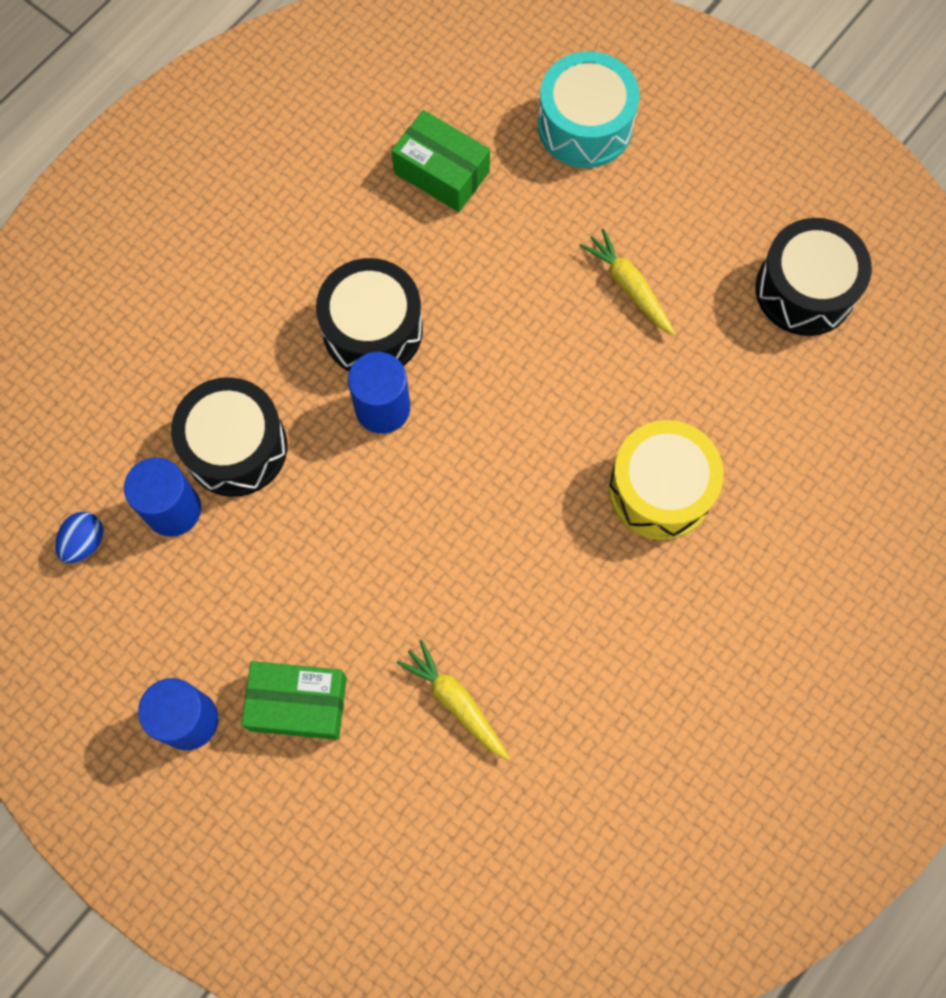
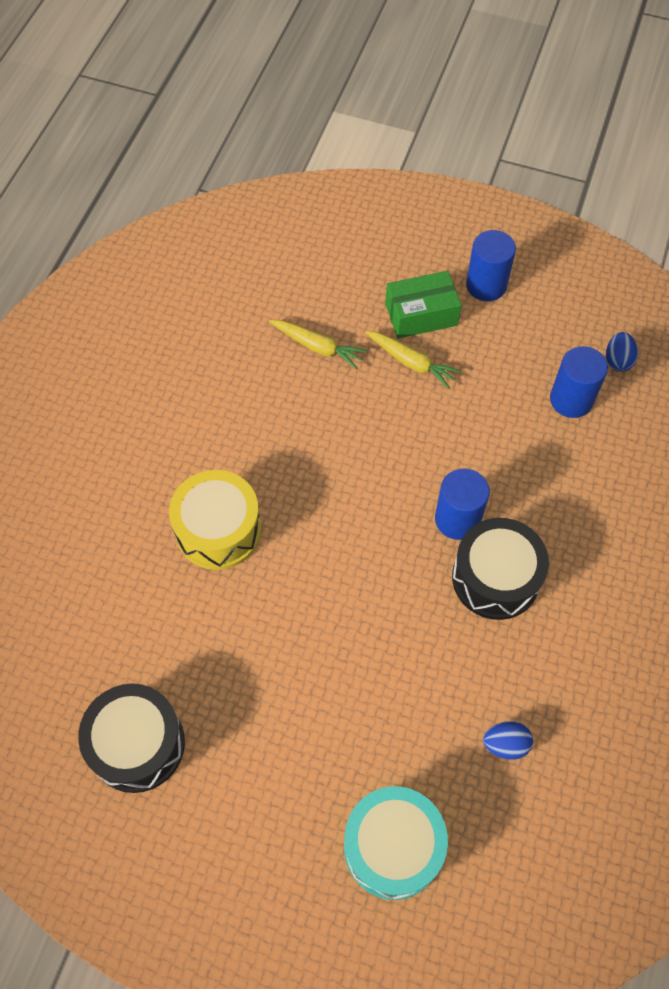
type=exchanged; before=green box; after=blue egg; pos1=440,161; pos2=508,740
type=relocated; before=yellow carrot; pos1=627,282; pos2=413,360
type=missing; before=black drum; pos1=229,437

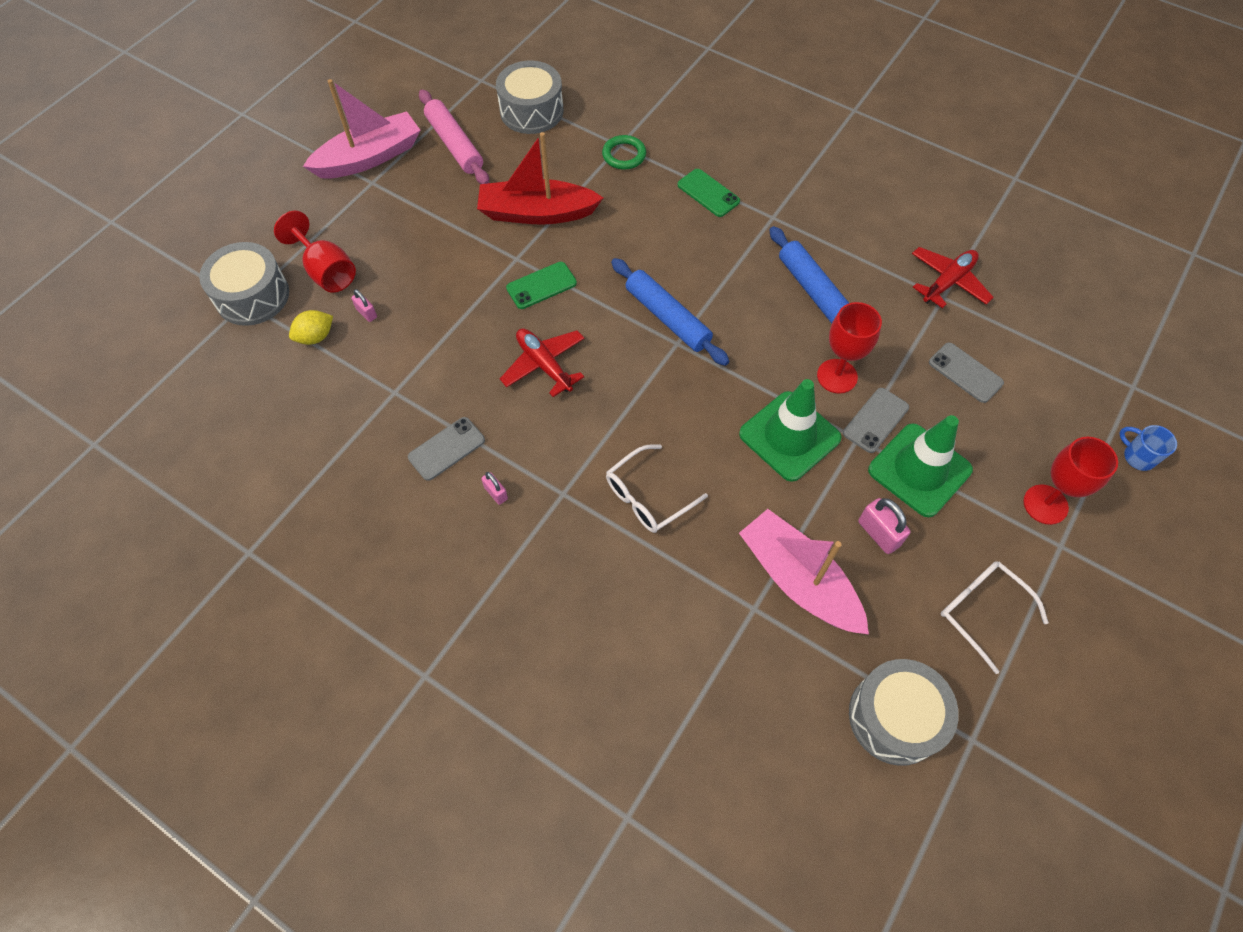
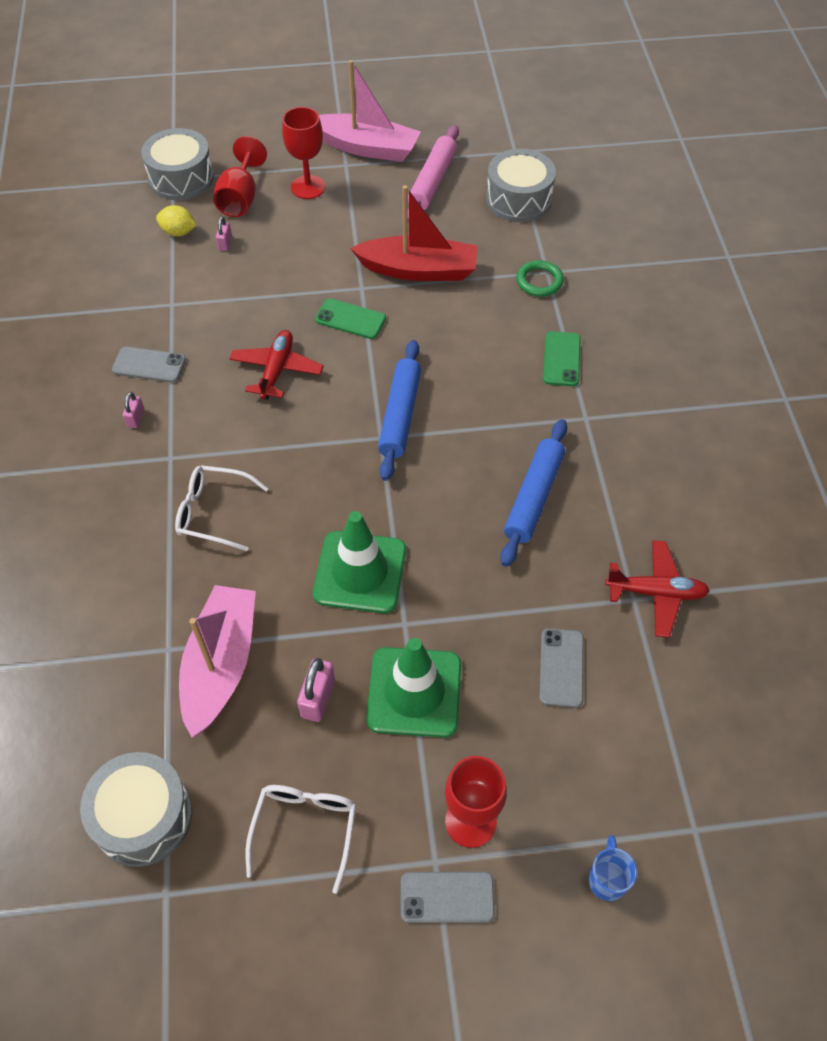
type=spun; before=red boat; pos1=540,178; pos2=414,233; turn=135
type=relocated; before=red goblet; pos1=849,348; pos2=304,153
type=relocated; before=grey phone; pos1=876,420; pos2=448,897

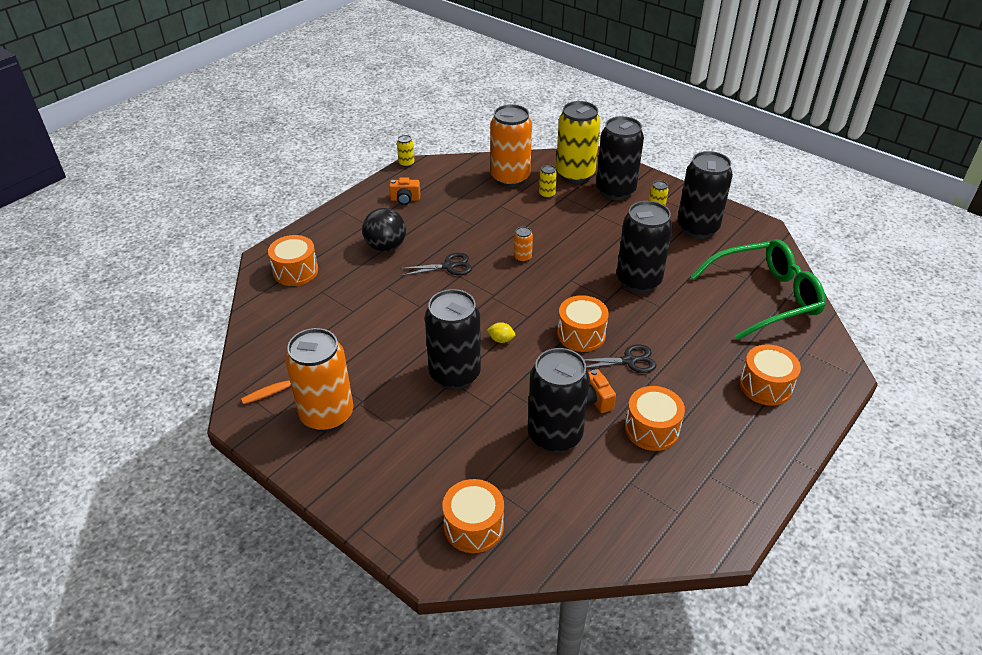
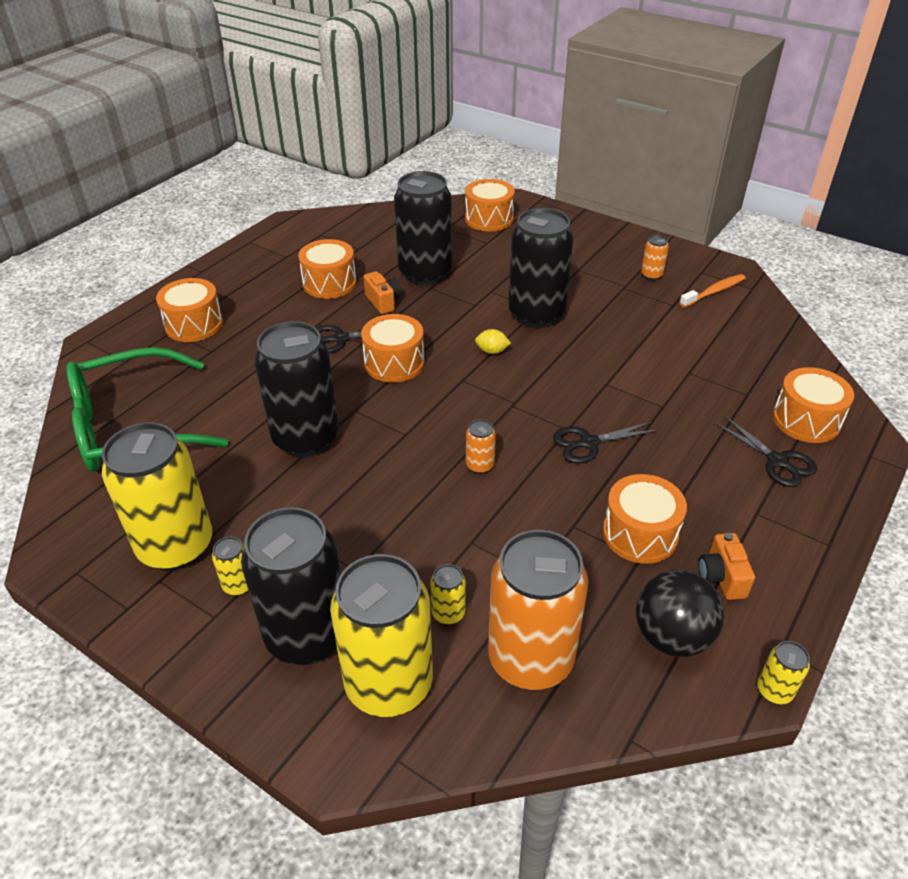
type=colour; before=black can; after=yellow can; pos1=705,195; pos2=157,496
type=spun; before=orange camera; pos1=404,191; pos2=726,566; turn=-90
type=relocated; before=black ball; pos1=384,230; pos2=680,613
type=size; before=orange can; pos1=319,380; pos2=655,257; scale=0.41
type=appeared; after=black scissors; pos2=766,451
type=appeared; after=orange drum; pos2=645,519

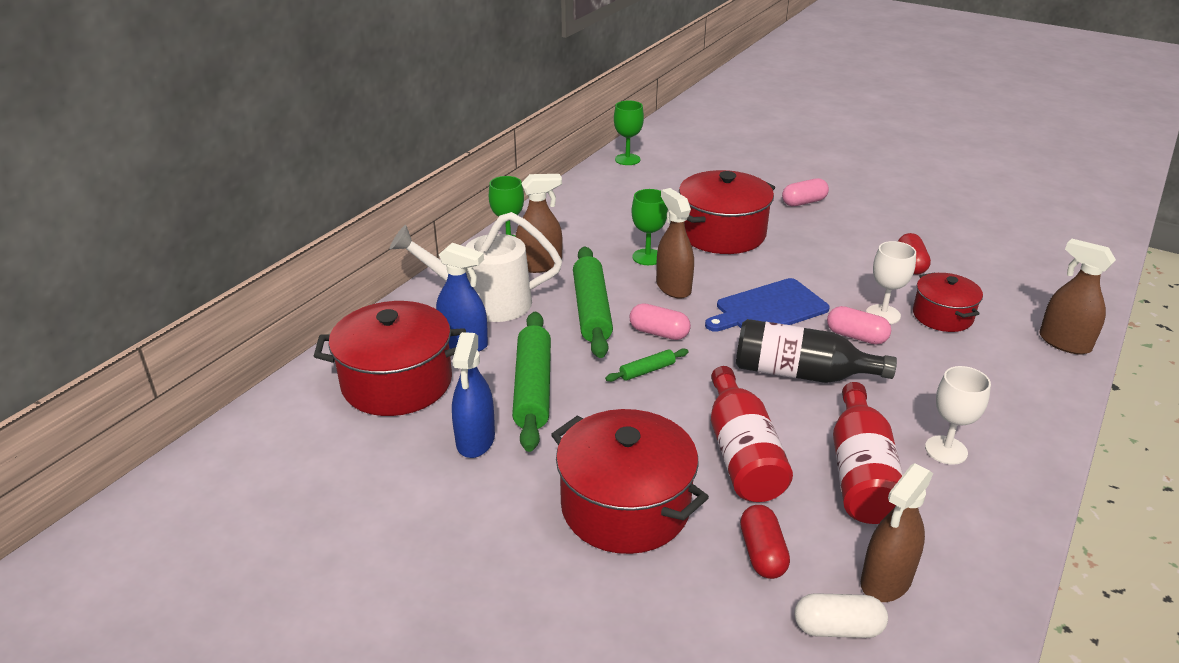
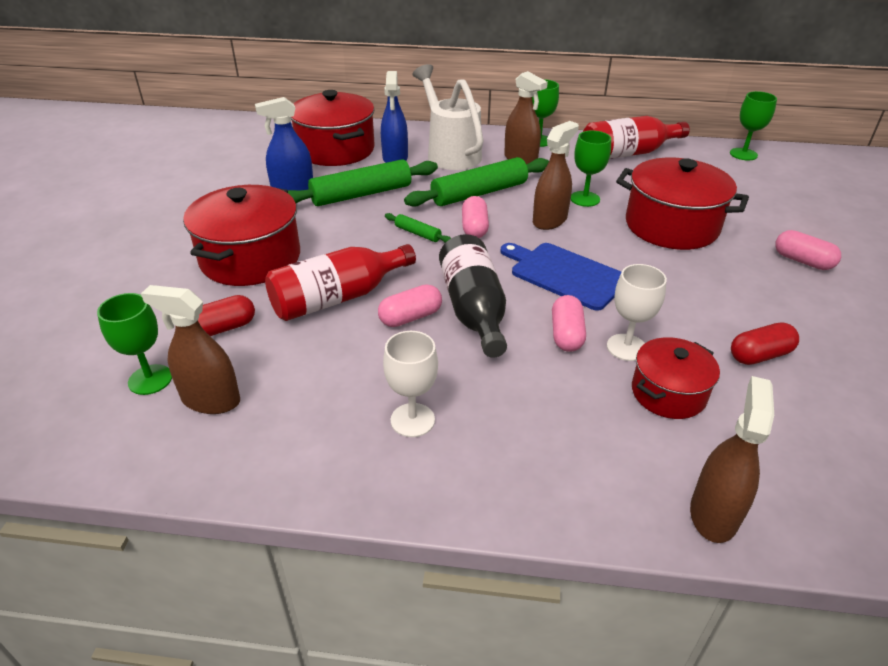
type=relocated; before=red bottle; pos1=868,453; pos2=636,137
type=exchanged; before=white capsule; after=green goblet; pos1=841,615; pos2=134,344
type=appeared; after=pink capsule; pos2=410,305

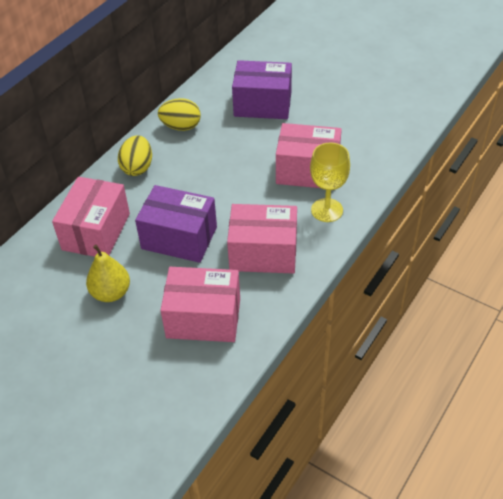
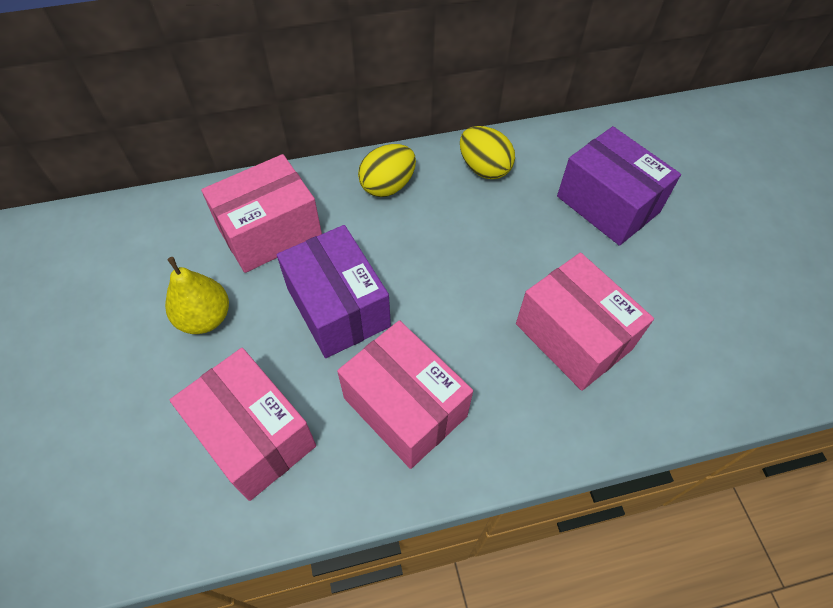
type=missing; before=yellow goblet; pos1=330,182

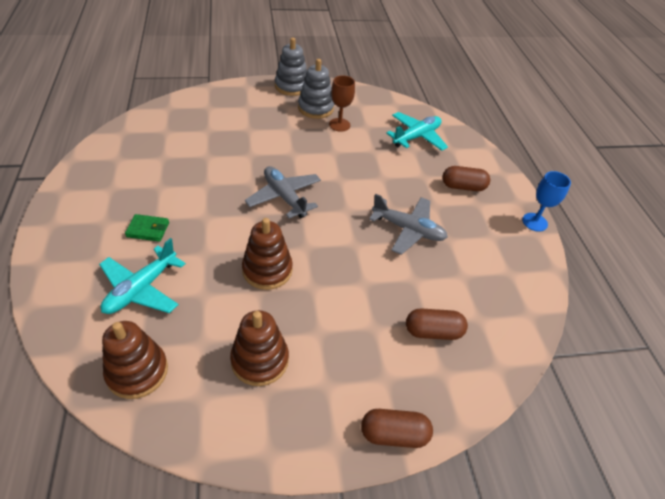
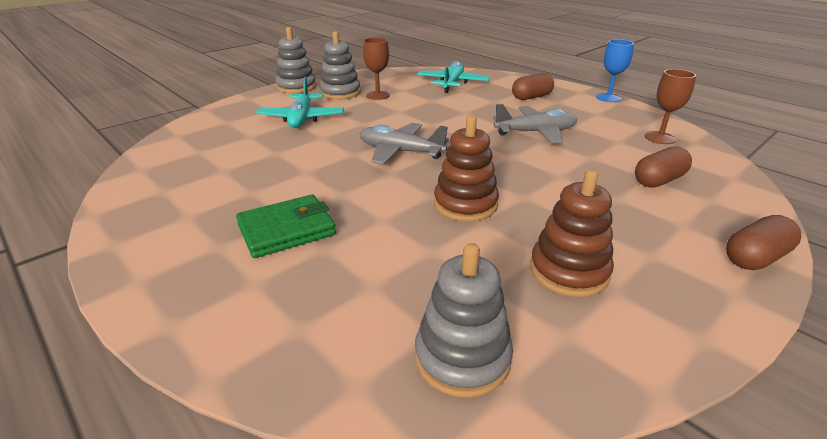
type=size; before=green wallet; pos1=147,228; pos2=286,226; scale=1.62
type=relocated; before=turquoise plane; pos1=142,276; pos2=300,102
type=colour; before=brown stacking toy; after=grey stacking toy; pos1=135,360; pos2=464,320
type=appeared; after=brown goblet; pos2=670,106

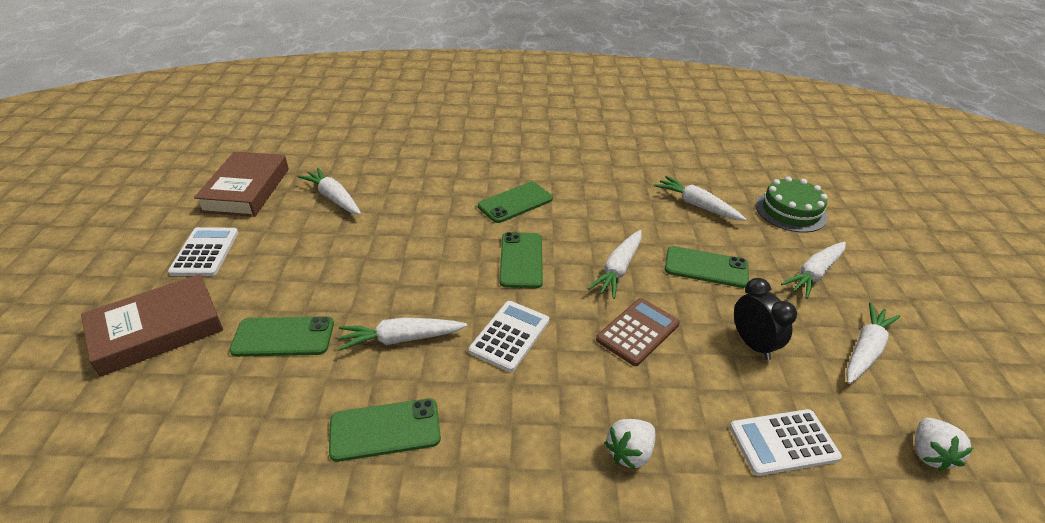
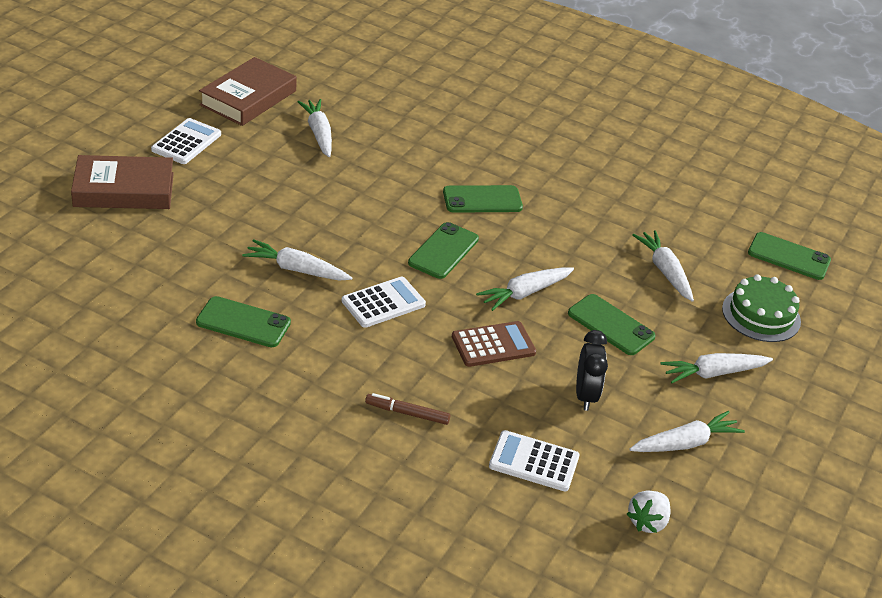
type=relocated; before=green phone; pos1=281,336; pos2=789,256
type=exchanged; before=white strawberry; after=brown marker; pos1=630,444; pos2=407,409

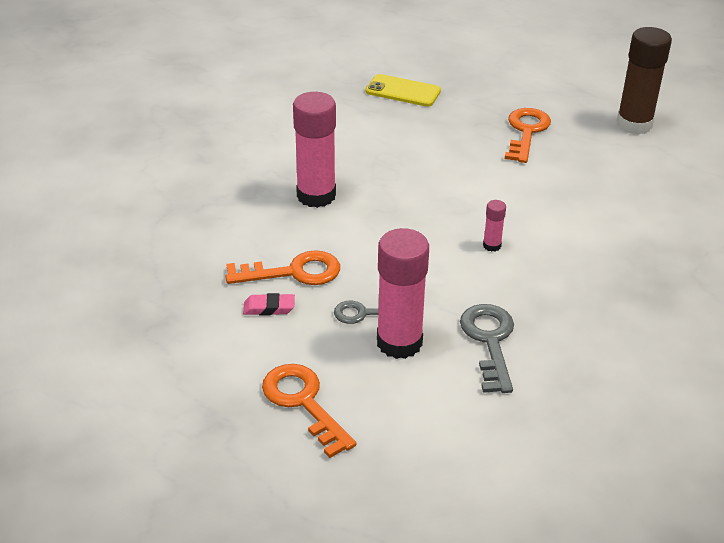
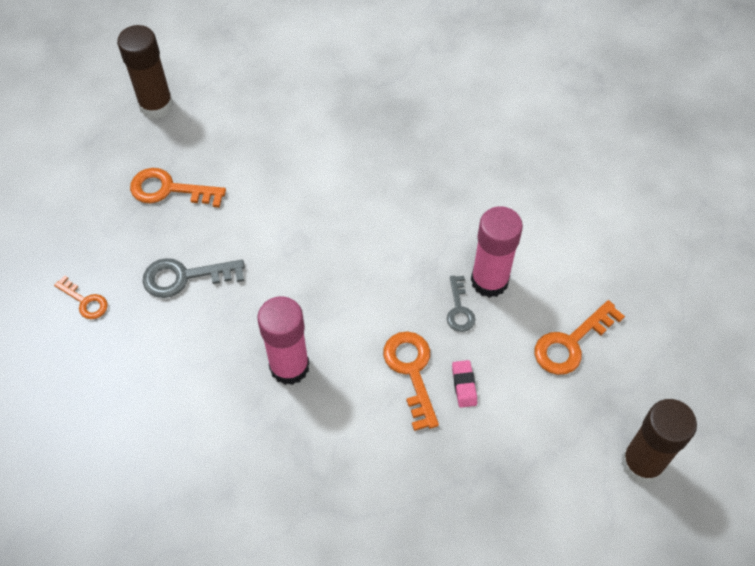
type=exchanged; before=yellow phone; after=orange key; pos1=403,90; pos2=81,297
type=missing; before=pink glue stick; pos1=494,226
type=relocated; before=grey key; pos1=487,348; pos2=194,278
type=appeared; after=brown glue stick; pos2=659,441

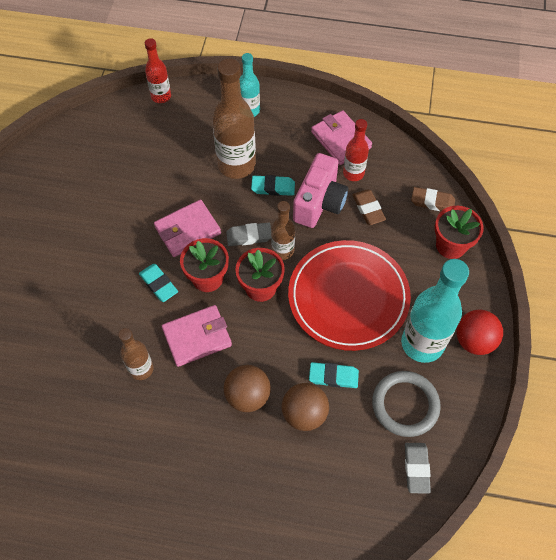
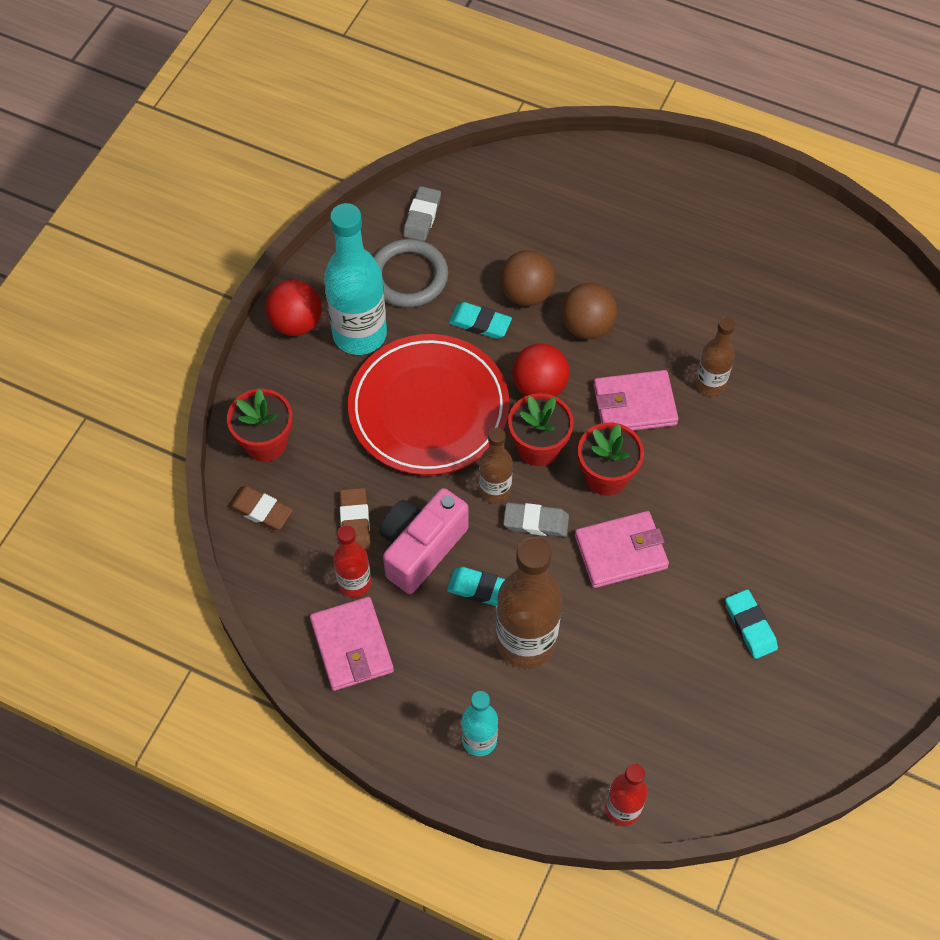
type=relocated; before=turquoise eraser; pos1=158,283; pos2=751,624
type=appeared; after=red ball; pos2=540,370

